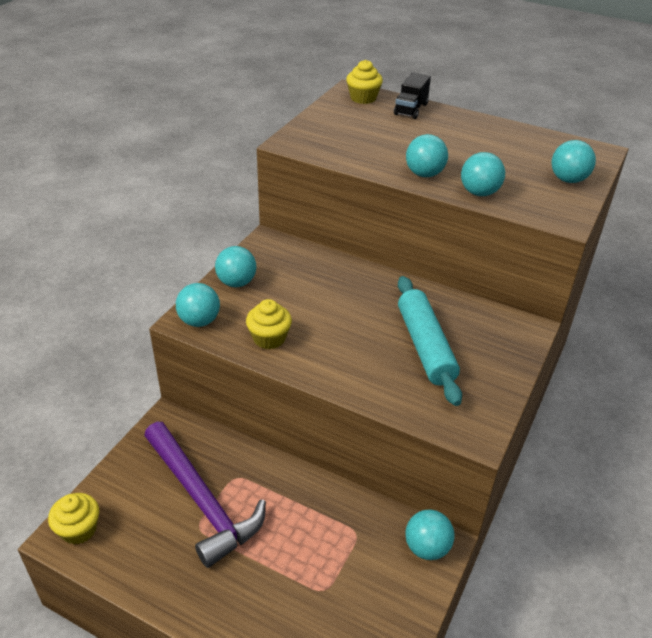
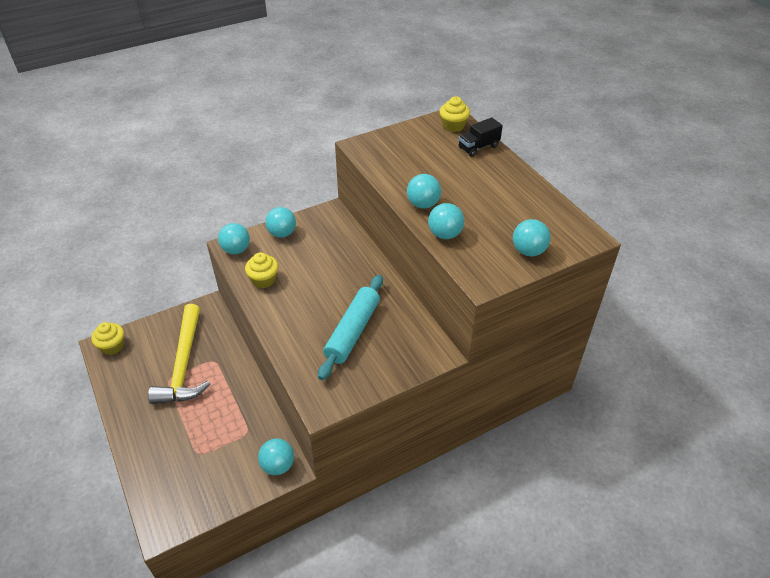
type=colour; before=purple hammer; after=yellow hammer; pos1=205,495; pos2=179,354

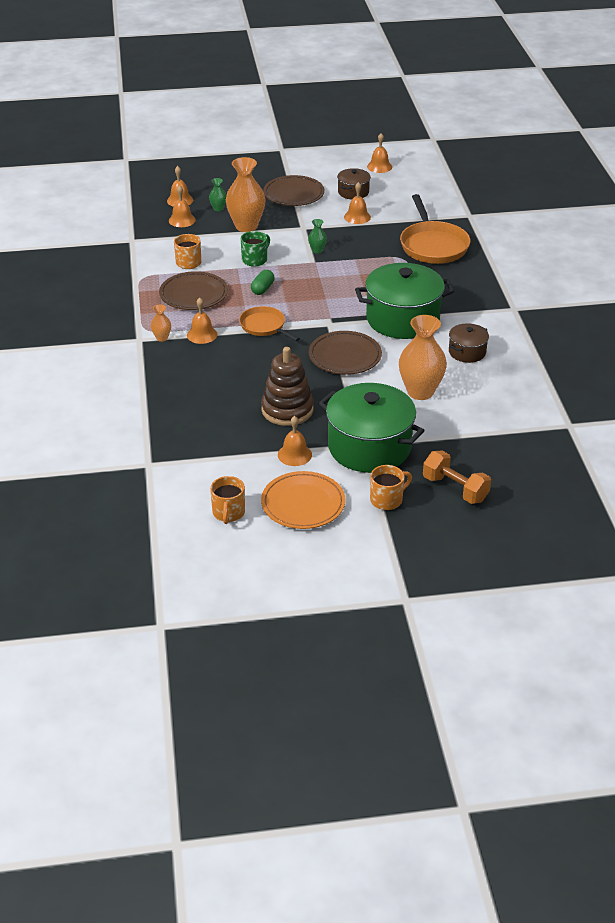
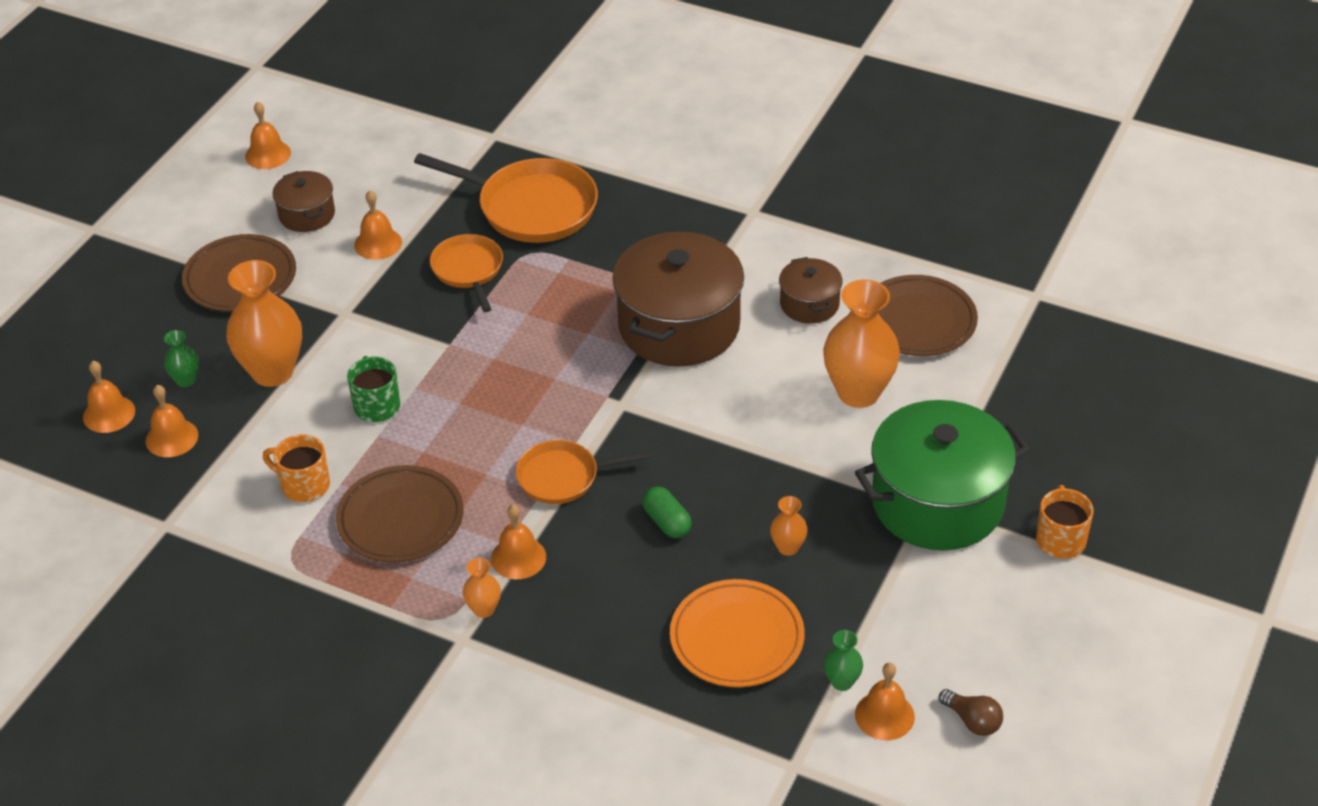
type=relocated; before=green vase; pos1=317,236; pos2=843,660
type=colour; before=green pot; after=brown pot; pos1=404,301; pos2=678,298
type=relocated; before=green capsule; pos1=263,282; pos2=667,512
type=relocated; before=brown plate; pos1=345,353; pos2=928,315
type=exchanged; before=brown stacking toy; after=orange vase; pos1=287,386; pos2=789,526
type=relocated; before=orange bell; pos1=295,441; pos2=885,701
type=missing; before=orange dumbbell; pos1=457,477
type=relocated; before=orange plate; pos1=303,500; pos2=737,633
type=exchanged; before=orange mug; after=brown light bulb; pos1=227,500; pos2=971,712
type=appeared; after=orange pan; pos2=466,273

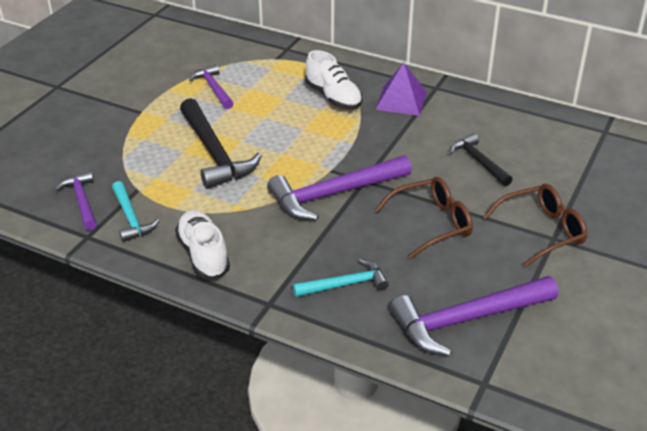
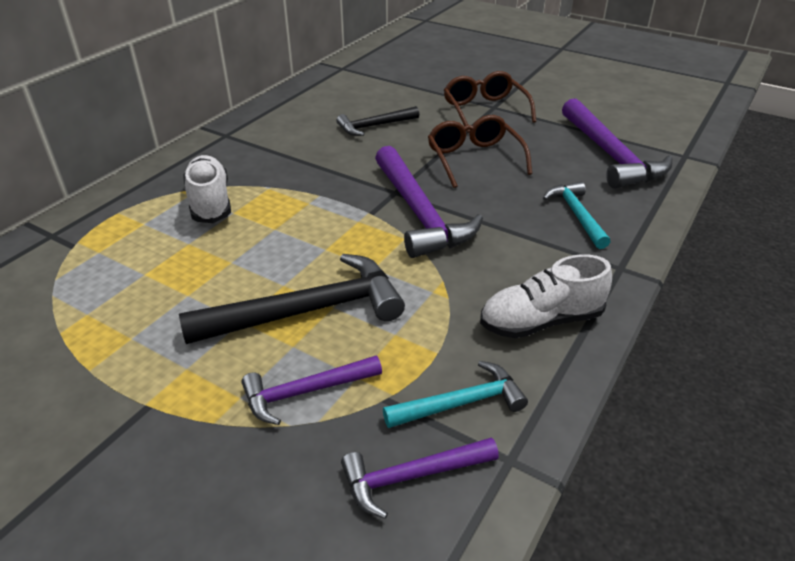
type=spun; before=white shoe; pos1=334,80; pos2=207,189; turn=-75
type=missing; before=purple pyramid; pos1=401,89
type=relocated; before=purple hammer; pos1=211,87; pos2=311,390

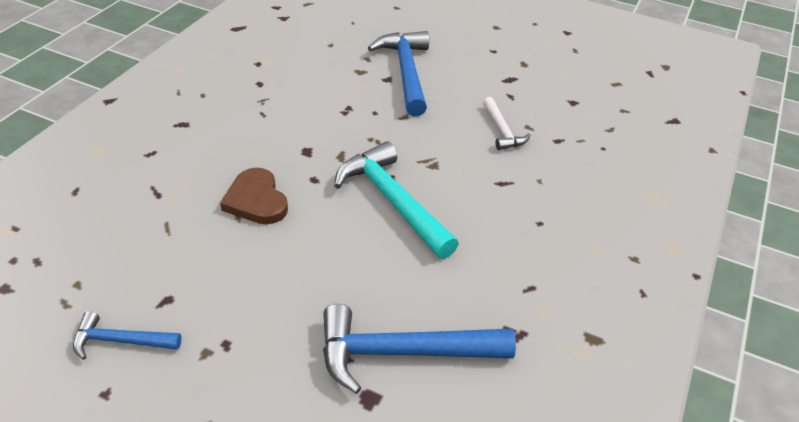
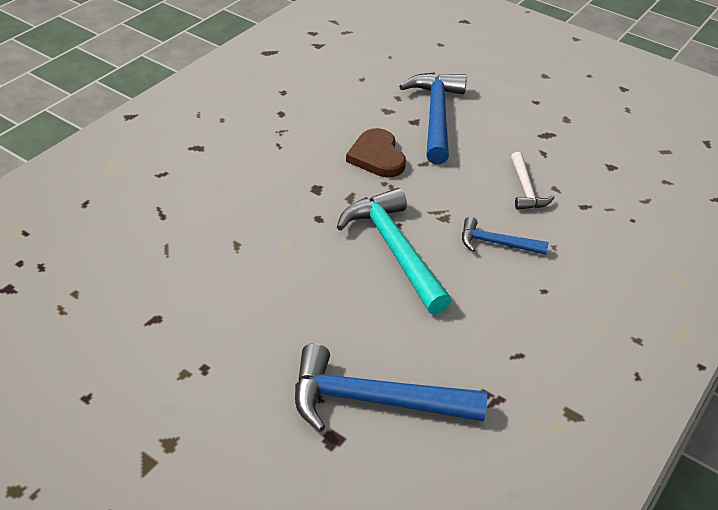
type=relocated; before=brown heart; pos1=254,196; pos2=376,152
type=relocated; before=blue hammer; pos1=127,335; pos2=505,236

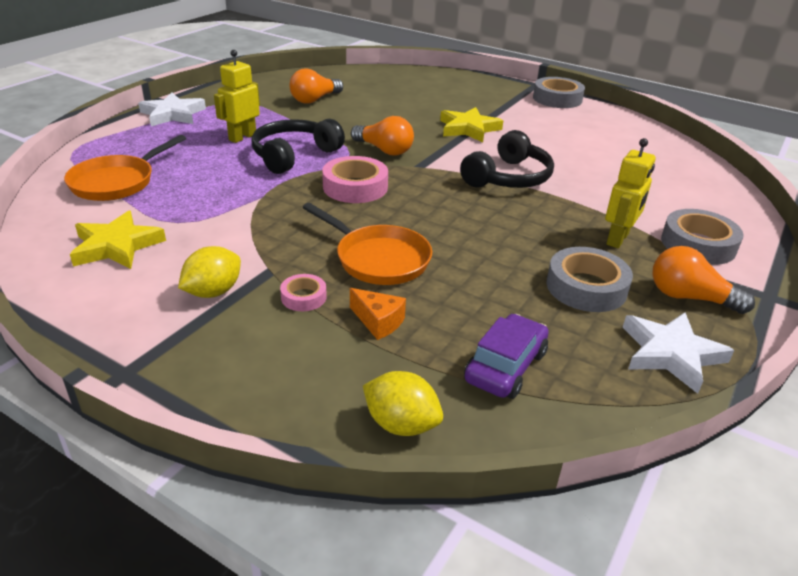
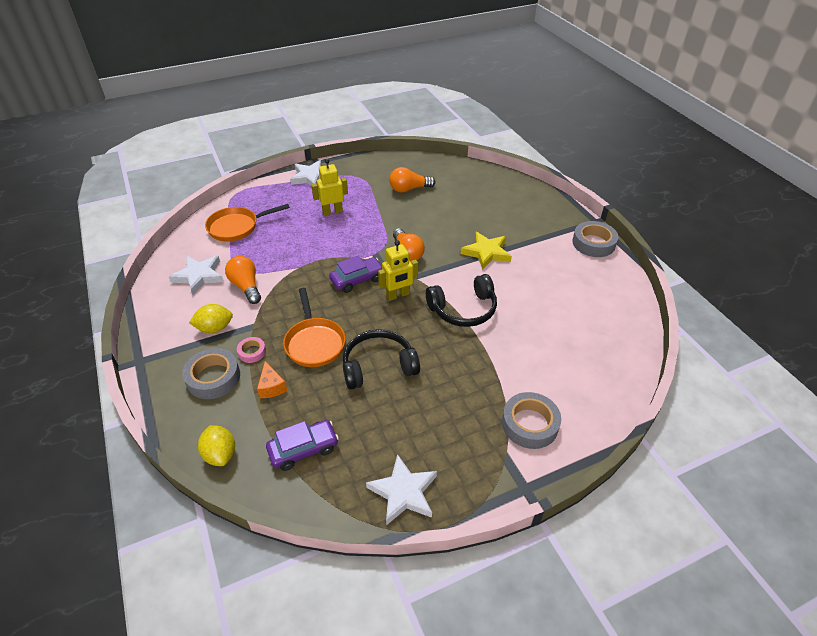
type=relocated; before=black headphones; pos1=298,146; pos2=381,359
type=relocated; before=yellow robot; pos1=630,193; pos2=398,270
type=exchanged; before=pink tape; after=purple car; pos1=355,179; pos2=355,274
type=colour; before=yellow star; after=white star; pos1=118,239; pos2=196,275
type=relocated; before=orange light bulb; pos1=703,280; pos2=243,280
type=relocated; before=grey tape; pos1=589,279; pos2=211,373

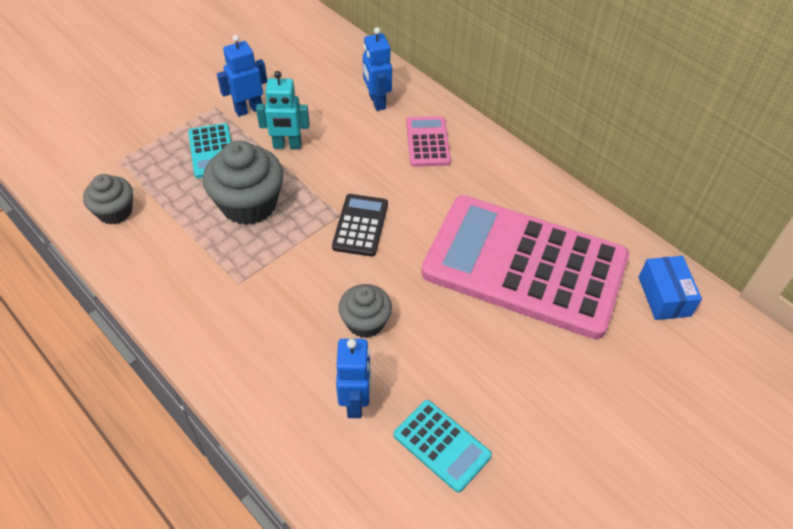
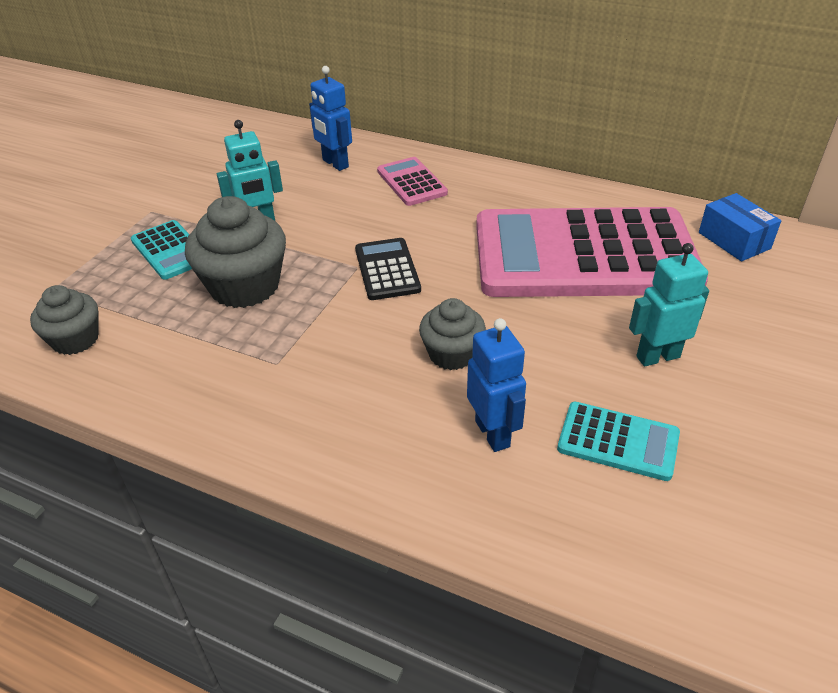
type=missing; before=blue robot; pos1=242,76
type=appeared; after=turquoise robot; pos2=669,305

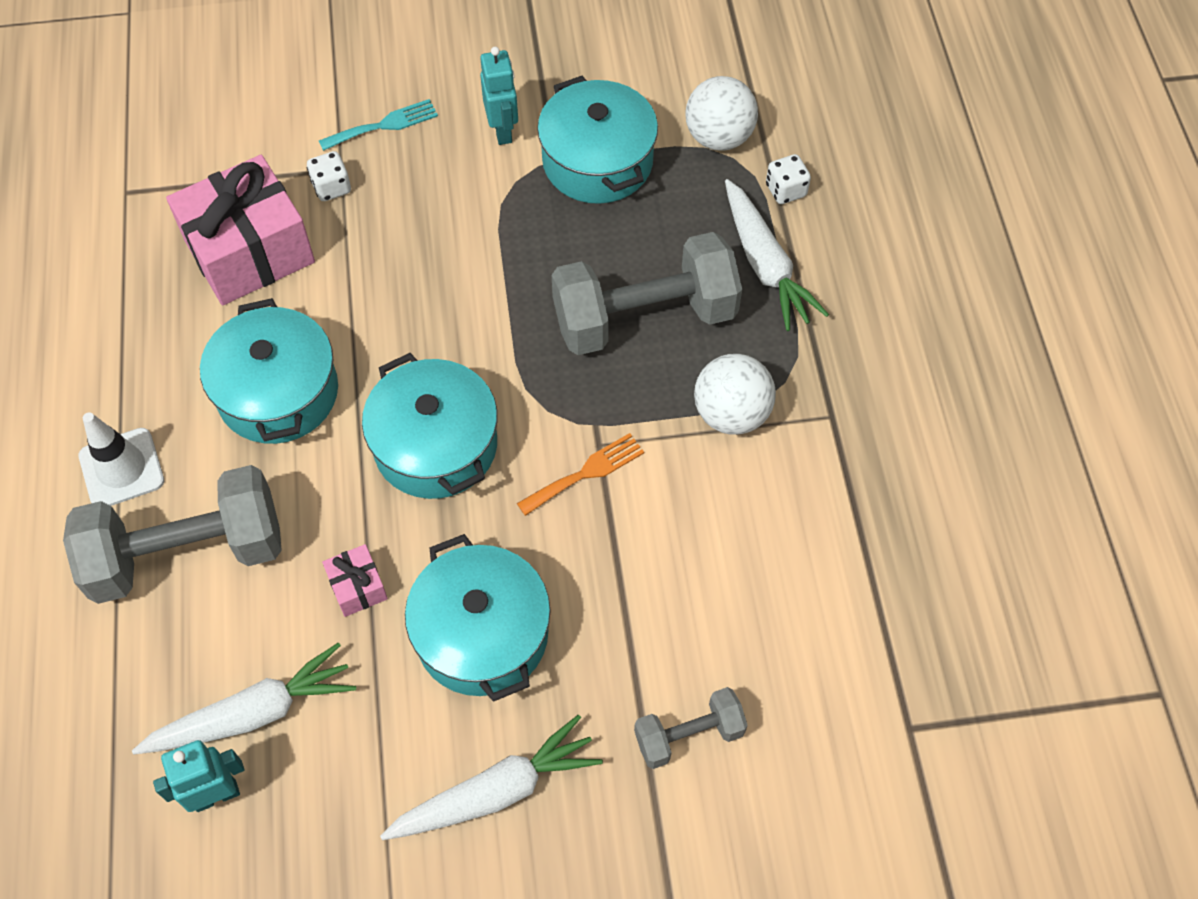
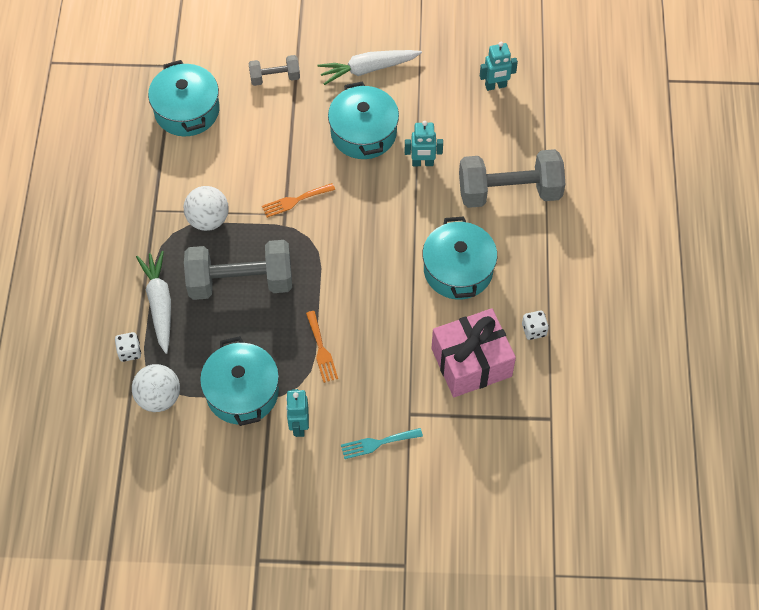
type=relocated; before=white dice; pos1=329,176; pos2=535,325
type=relocated; before=turquoise pot; pos1=429,426; pos2=184,98
type=missing; before=white traffic cone; pos1=121,459
type=exchanged; before=pink gift; after=turquoise robot; pos1=355,580; pos2=424,143
type=missing; before=white carrot; pos1=244,699
type=appeared; after=orange fork; pos2=322,347

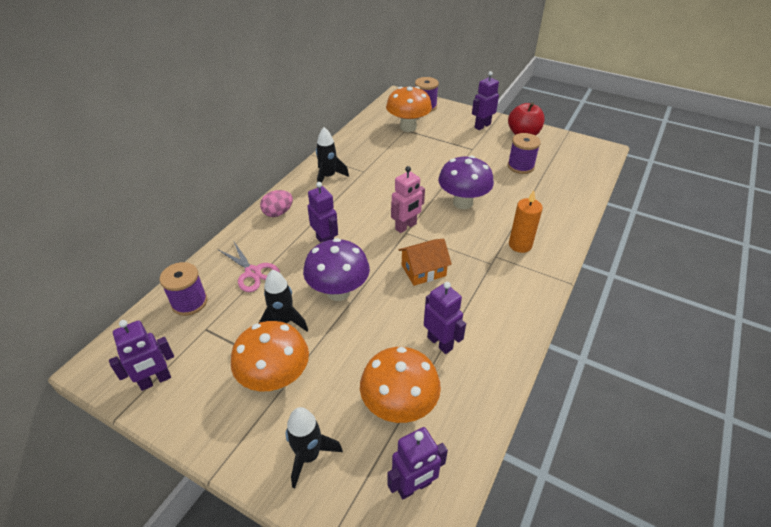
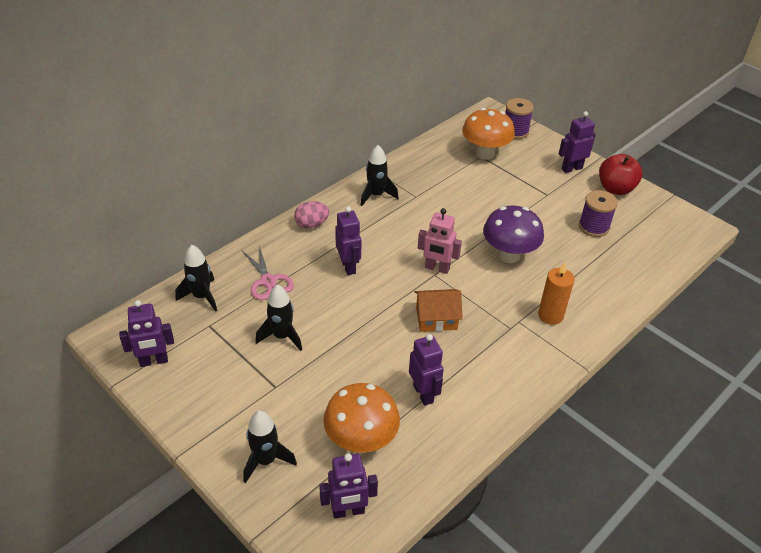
type=spun; before=pink robot; pos1=408,199; pos2=440,241; turn=45
type=missing; before=purple mushroom; pos1=336,269
type=exchanged; before=purple spool; after=black rocket; pos1=183,289; pos2=196,278
type=missing; before=orange mushroom; pos1=270,356

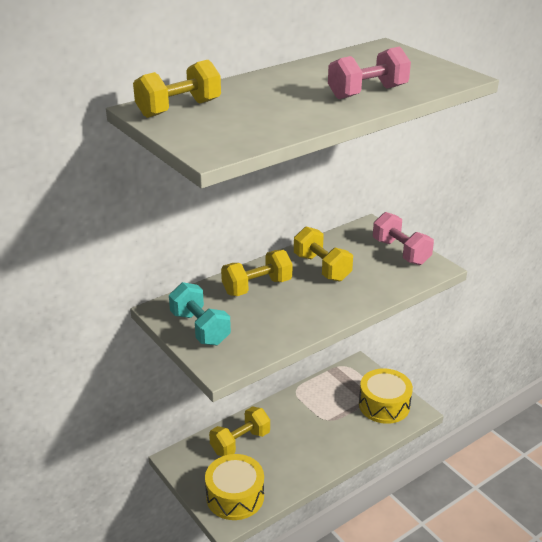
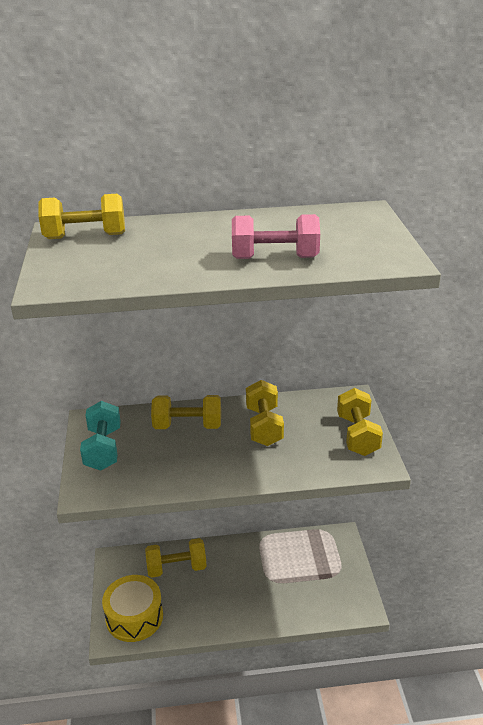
type=colour; before=pink dumbbell; after=yellow dumbbell; pos1=403,238; pos2=360,422
type=missing; before=yellow drum; pos1=386,396

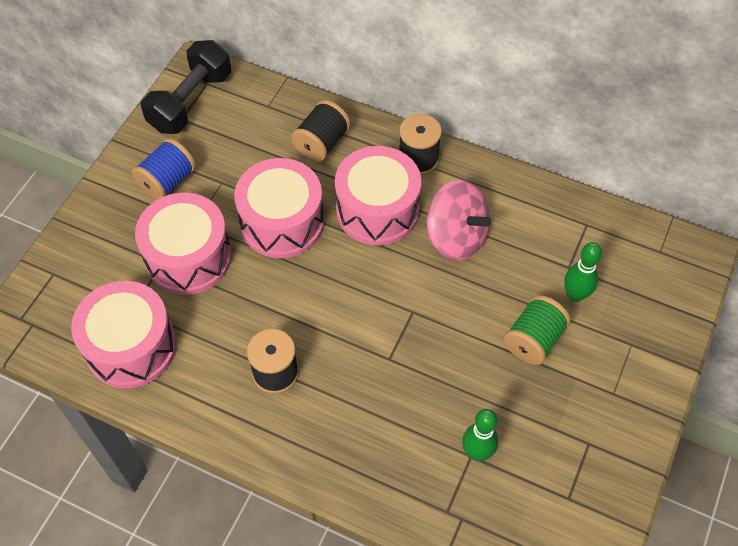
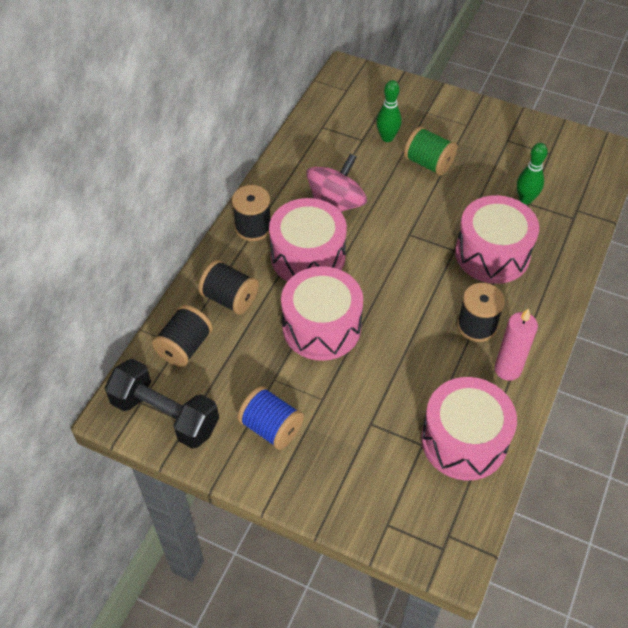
type=relocated; before=pink drum; pos1=183,244; pos2=497,239
type=appeared; after=black spool; pos2=182,336
type=appeared; after=pink candle; pos2=516,344

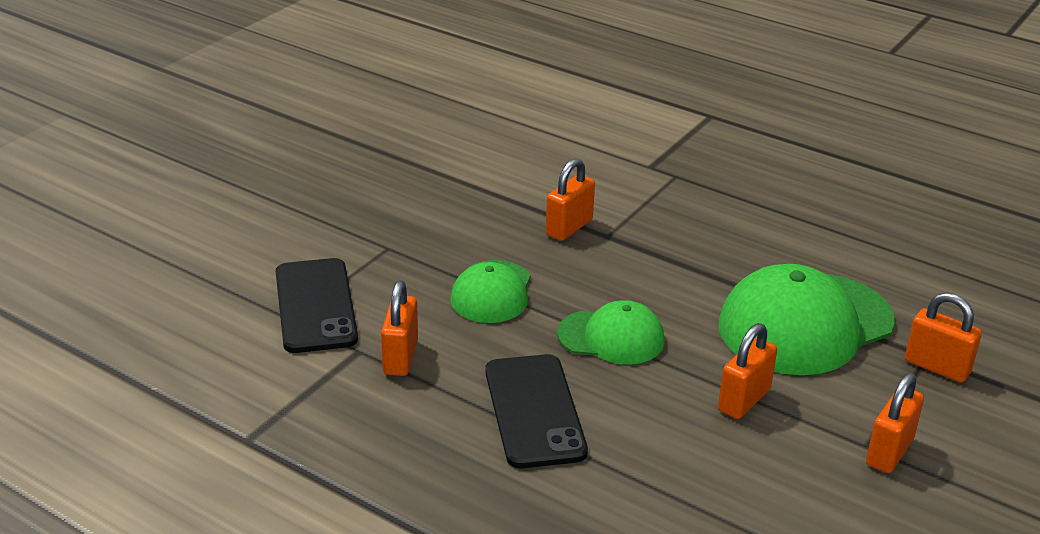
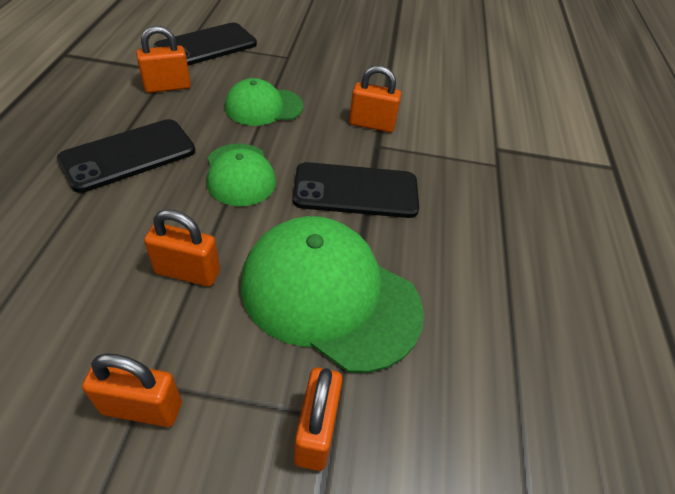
type=appeared; after=black phone; pos2=356,190

